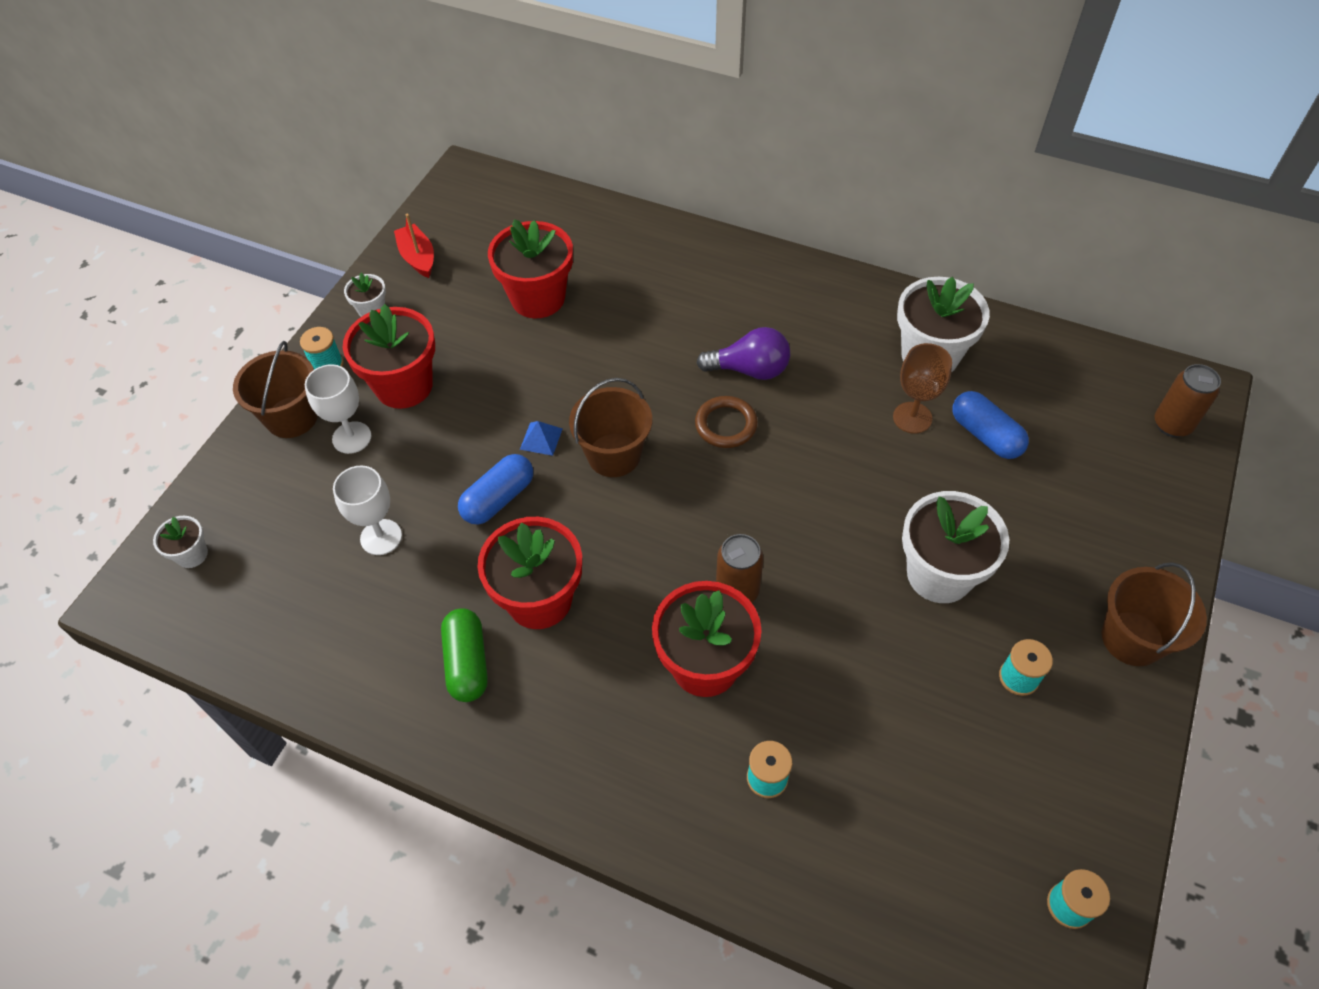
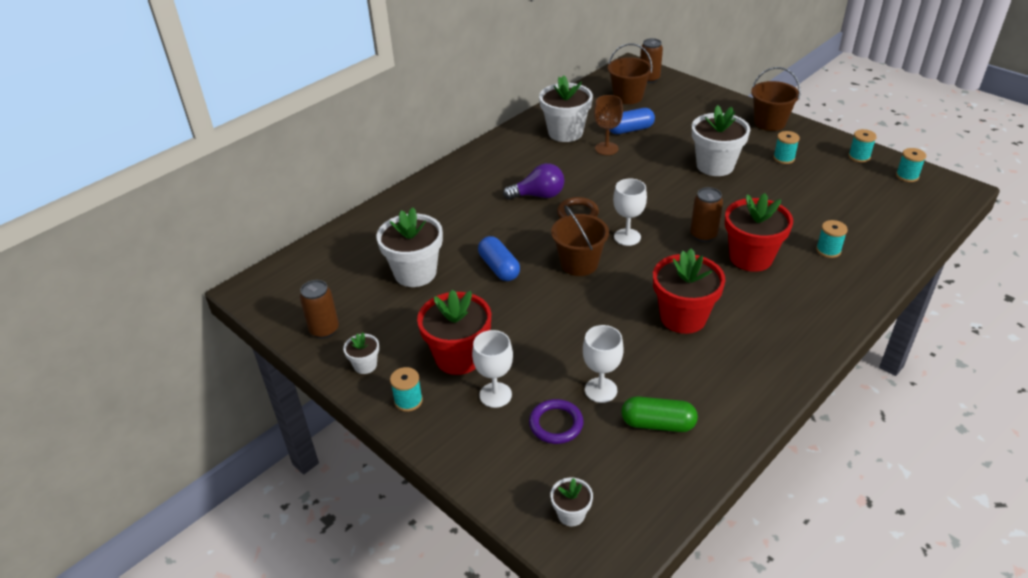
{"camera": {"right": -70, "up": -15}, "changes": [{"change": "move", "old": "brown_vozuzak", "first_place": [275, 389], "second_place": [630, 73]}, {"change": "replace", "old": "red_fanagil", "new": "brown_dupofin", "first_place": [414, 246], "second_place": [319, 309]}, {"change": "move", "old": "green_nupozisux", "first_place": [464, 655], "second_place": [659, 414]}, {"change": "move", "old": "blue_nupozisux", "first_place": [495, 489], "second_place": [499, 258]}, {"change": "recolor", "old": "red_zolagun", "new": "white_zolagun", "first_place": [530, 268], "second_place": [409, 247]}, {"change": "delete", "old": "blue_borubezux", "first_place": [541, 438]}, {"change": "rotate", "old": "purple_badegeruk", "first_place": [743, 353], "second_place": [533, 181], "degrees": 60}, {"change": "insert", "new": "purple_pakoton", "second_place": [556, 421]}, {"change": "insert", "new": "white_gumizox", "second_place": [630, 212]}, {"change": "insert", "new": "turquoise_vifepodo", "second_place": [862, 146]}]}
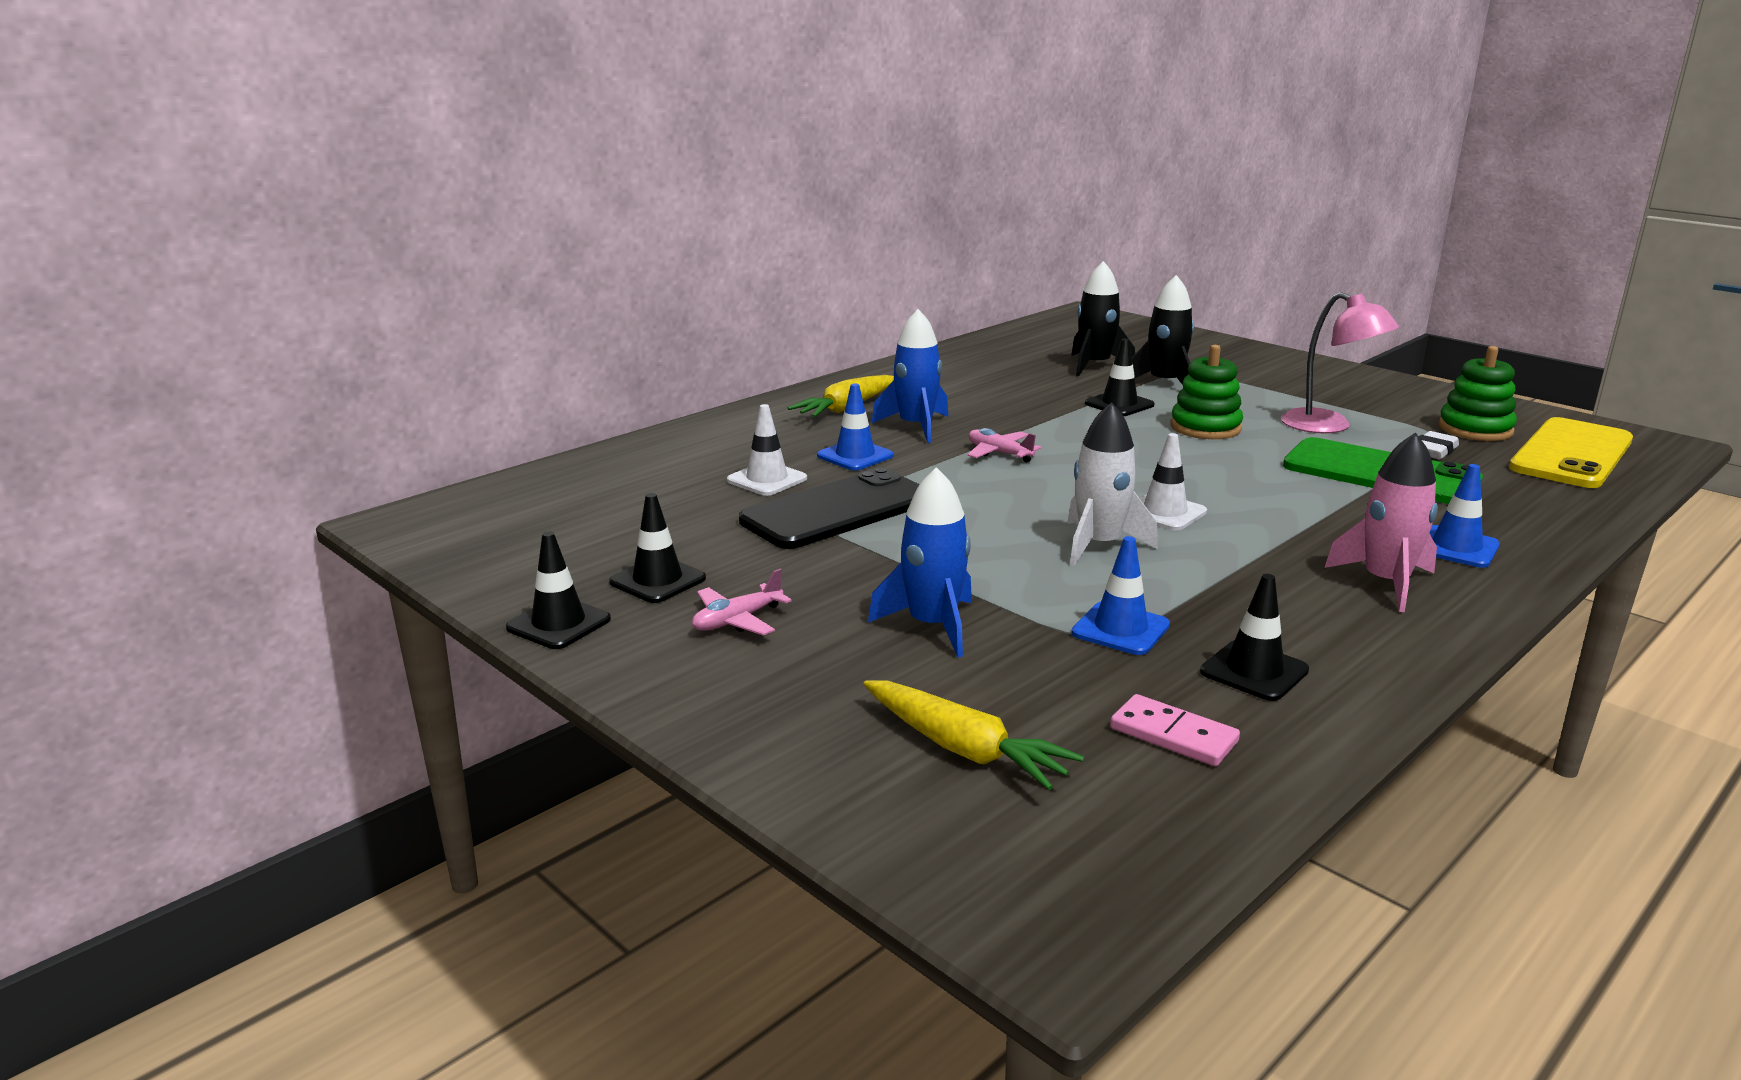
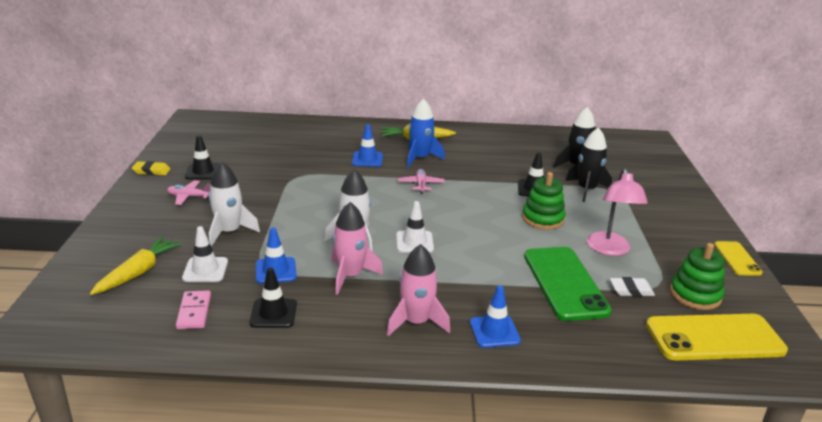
{"camera": {"right": 45, "up": 5}, "changes": [{"change": "replace", "old": "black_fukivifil", "new": "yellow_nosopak", "first_place": [558, 590], "second_place": [151, 168]}, {"change": "move", "old": "white_fukivifil", "first_place": [767, 450], "second_place": [205, 254]}, {"change": "delete", "old": "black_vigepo", "first_place": [829, 508]}, {"change": "rotate", "old": "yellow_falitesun", "first_place": [973, 735], "second_place": [136, 265], "degrees": -150}, {"change": "recolor", "old": "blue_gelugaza", "new": "white_gelugaza", "first_place": [920, 562], "second_place": [234, 204]}, {"change": "insert", "new": "pink_gelugaza", "second_place": [357, 248]}, {"change": "insert", "new": "yellow_vigepo", "second_place": [738, 258]}]}
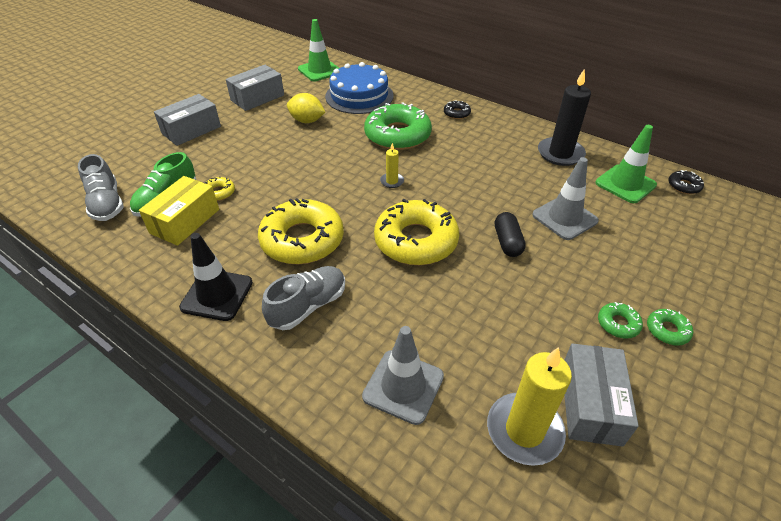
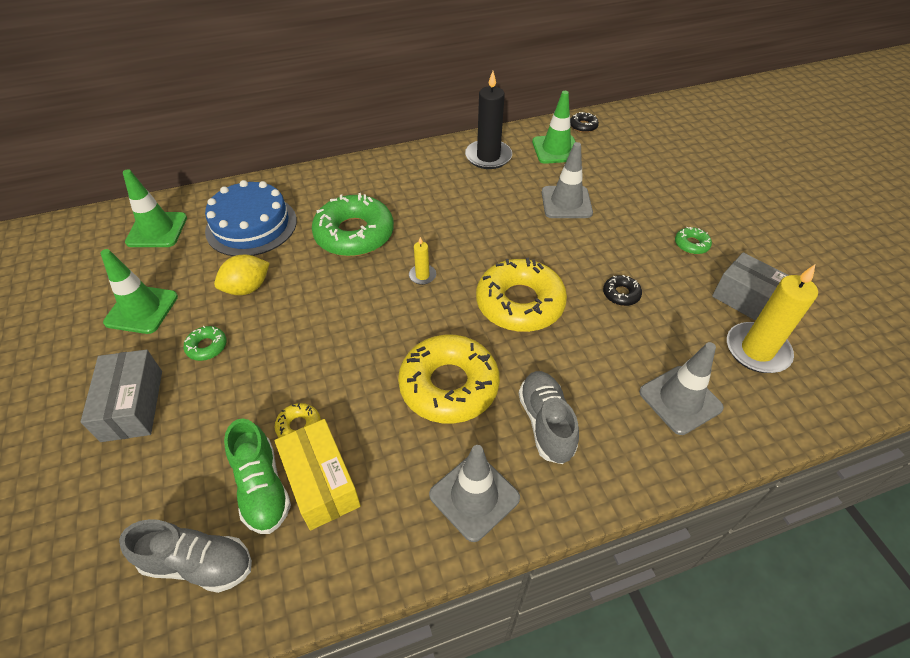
{"camera": {"right": -55, "up": 5}, "changes": [{"change": "recolor", "old": "black_fukivifil", "new": "grey_fukivifil", "first_place": [216, 277], "second_place": [474, 493]}, {"change": "replace", "old": "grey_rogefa", "new": "green_fukivifil", "first_place": [255, 88], "second_place": [139, 291]}, {"change": "move", "old": "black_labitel", "first_place": [457, 109], "second_place": [622, 290]}, {"change": "delete", "old": "black_nupozisux", "first_place": [510, 234]}, {"change": "move", "old": "green_labitel", "first_place": [670, 327], "second_place": [205, 343]}]}
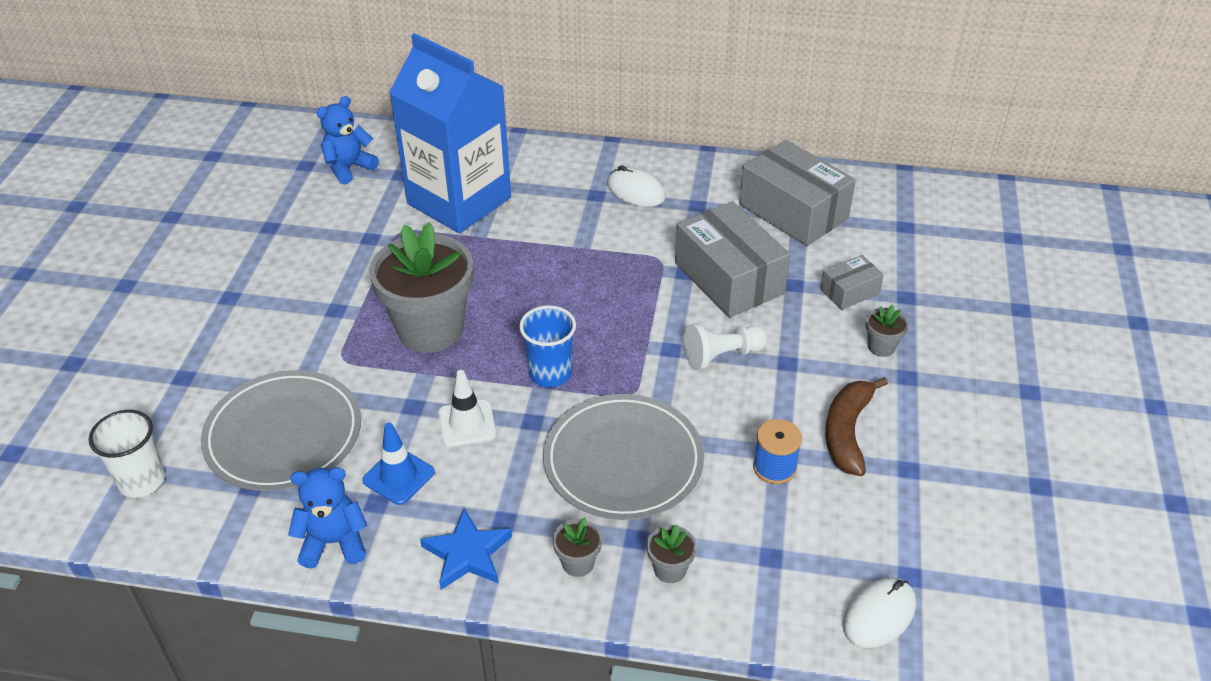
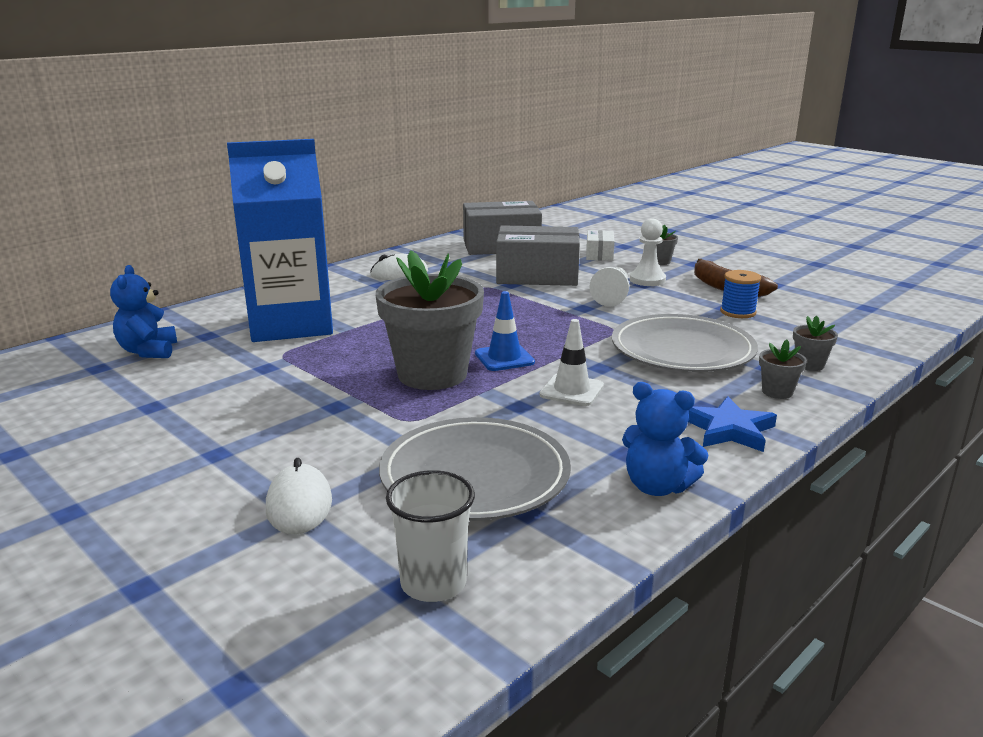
{"camera": {"right": -55, "up": -20}, "changes": [{"change": "rotate", "old": "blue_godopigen", "first_place": [327, 517], "second_place": [665, 439], "degrees": -90}, {"change": "move", "old": "blue_fukivifil", "first_place": [398, 464], "second_place": [505, 331]}, {"change": "delete", "old": "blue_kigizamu", "first_place": [547, 346]}, {"change": "recolor", "old": "grey_rogefa", "new": "white_rogefa", "first_place": [852, 282], "second_place": [600, 245]}, {"change": "move", "old": "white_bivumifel", "first_place": [879, 612], "second_place": [299, 496]}, {"change": "insert", "new": "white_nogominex", "second_place": [648, 252]}]}
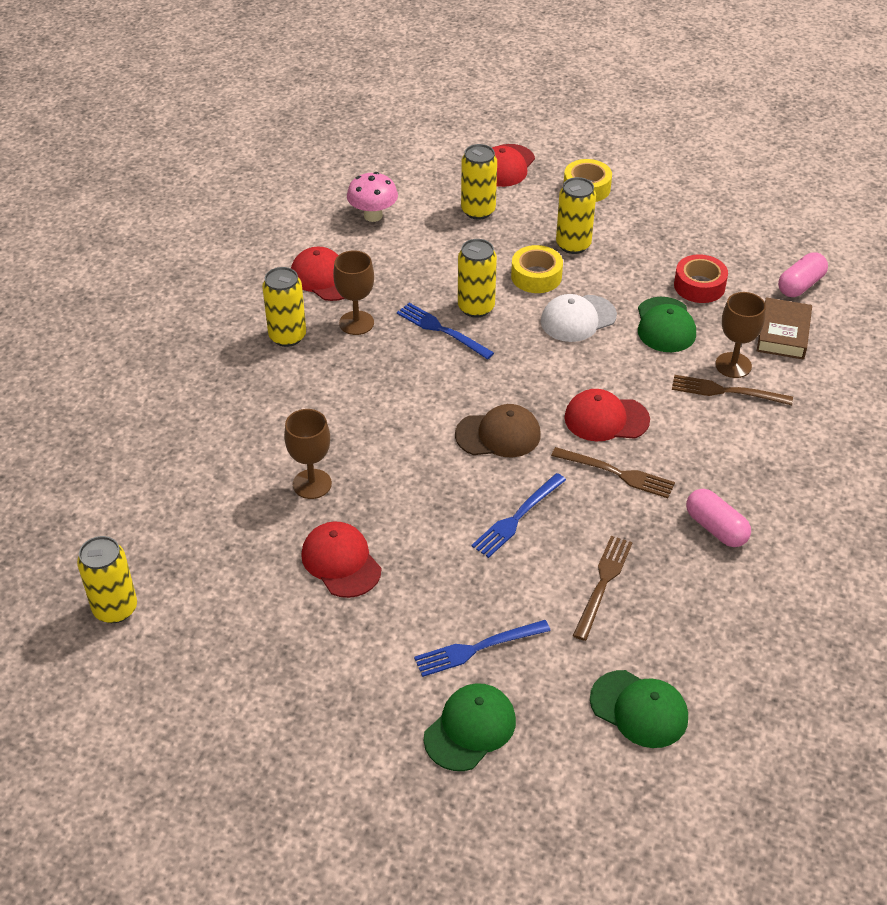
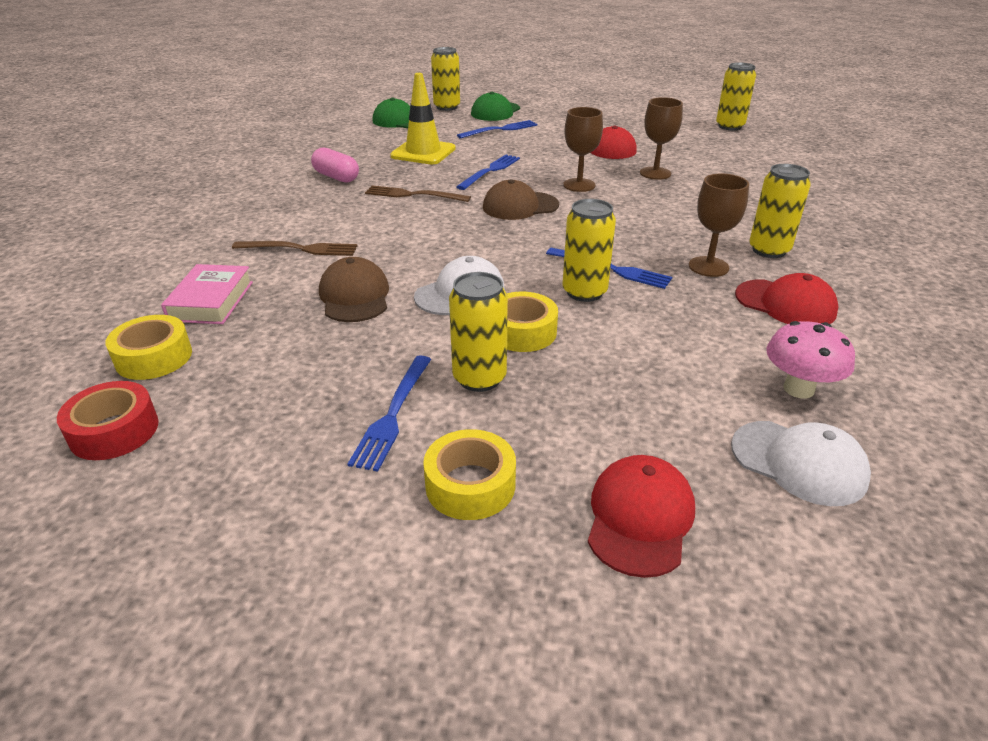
{"camera": {"right": 170, "up": -10}, "changes": [{"change": "move", "old": "yellow_dupofin", "first_place": [479, 182], "second_place": [445, 79]}, {"change": "delete", "old": "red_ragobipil", "first_place": [607, 415]}, {"change": "replace", "old": "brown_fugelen", "new": "yellow_fukivifil", "first_place": [603, 588], "second_place": [423, 118]}, {"change": "recolor", "old": "green_ragobipil", "new": "brown_ragobipil", "first_place": [667, 324], "second_place": [354, 289]}, {"change": "move", "old": "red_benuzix", "first_place": [701, 278], "second_place": [108, 420]}, {"change": "move", "old": "brown_gumizox", "first_place": [740, 335], "second_place": [583, 149]}, {"change": "recolor", "old": "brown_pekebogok", "new": "pink_pekebogok", "first_place": [784, 328], "second_place": [207, 294]}, {"change": "replace", "old": "pink_nupozisux", "new": "yellow_benuzix", "first_place": [803, 274], "second_place": [148, 347]}, {"change": "insert", "new": "blue_fugelen", "second_place": [389, 414]}, {"change": "insert", "new": "white_ragobipil", "second_place": [801, 463]}]}
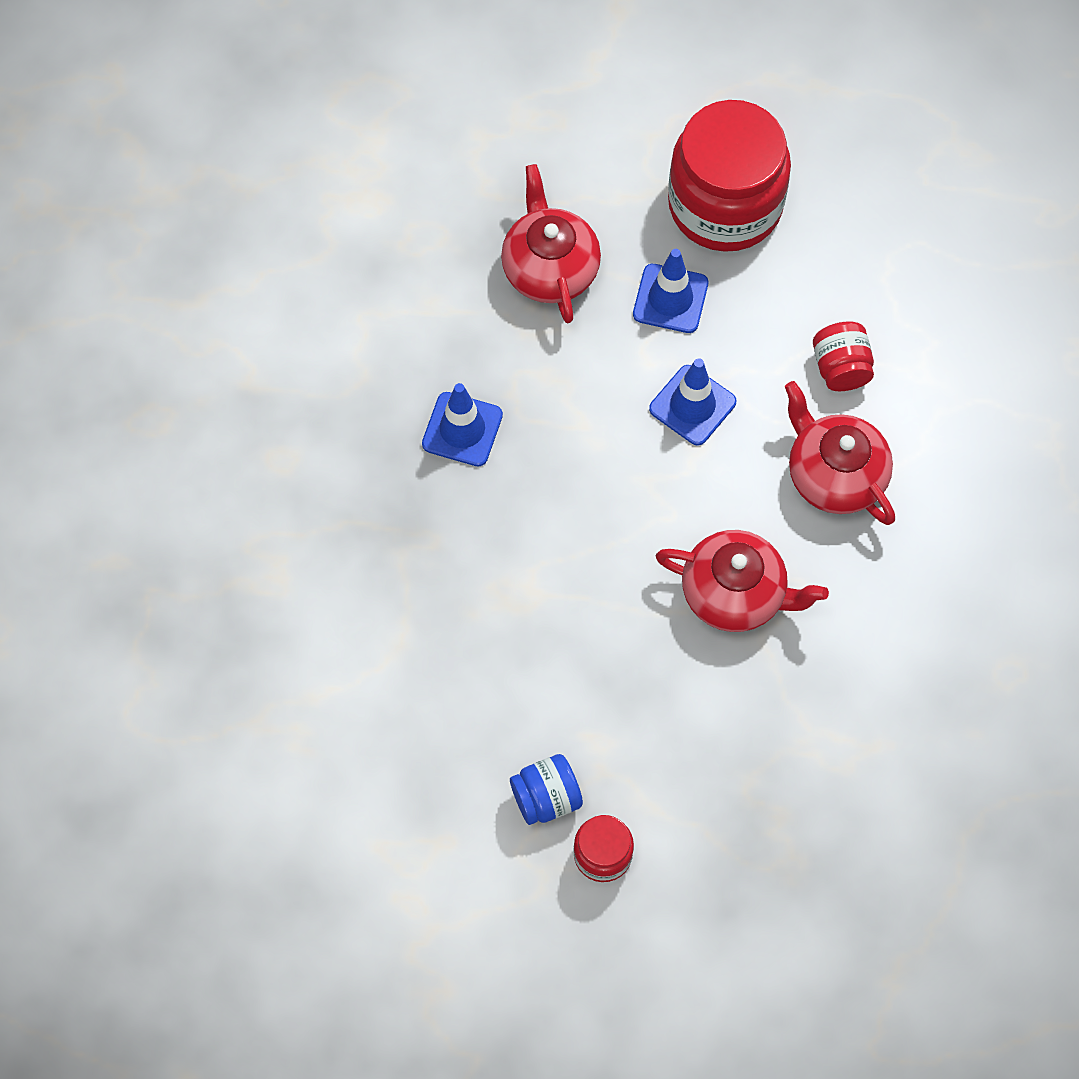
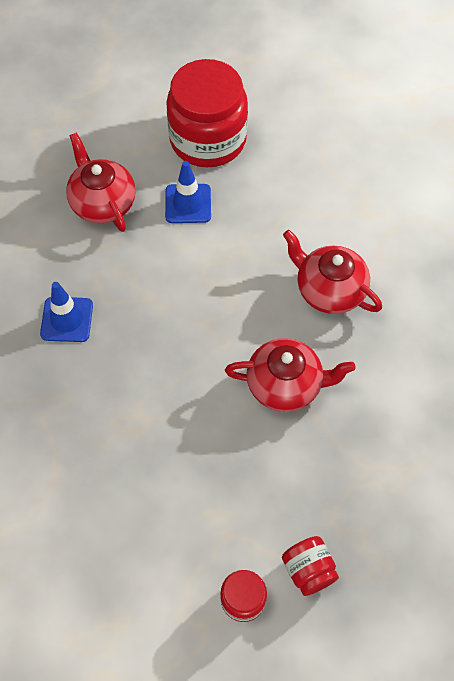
{"camera": {"right": -15, "up": -5}, "changes": [{"change": "delete", "old": "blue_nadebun", "first_place": [546, 789]}, {"change": "delete", "old": "blue_fukivifil", "first_place": [692, 402]}, {"change": "move", "old": "red_nadebun", "first_place": [843, 356], "second_place": [310, 566]}]}
